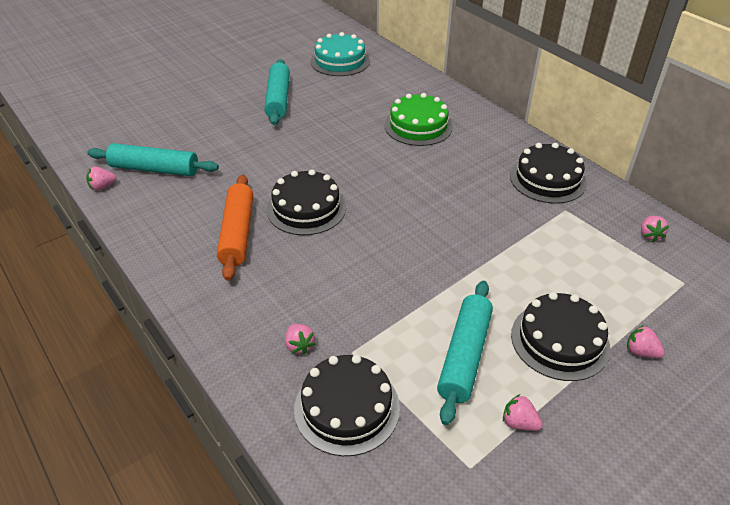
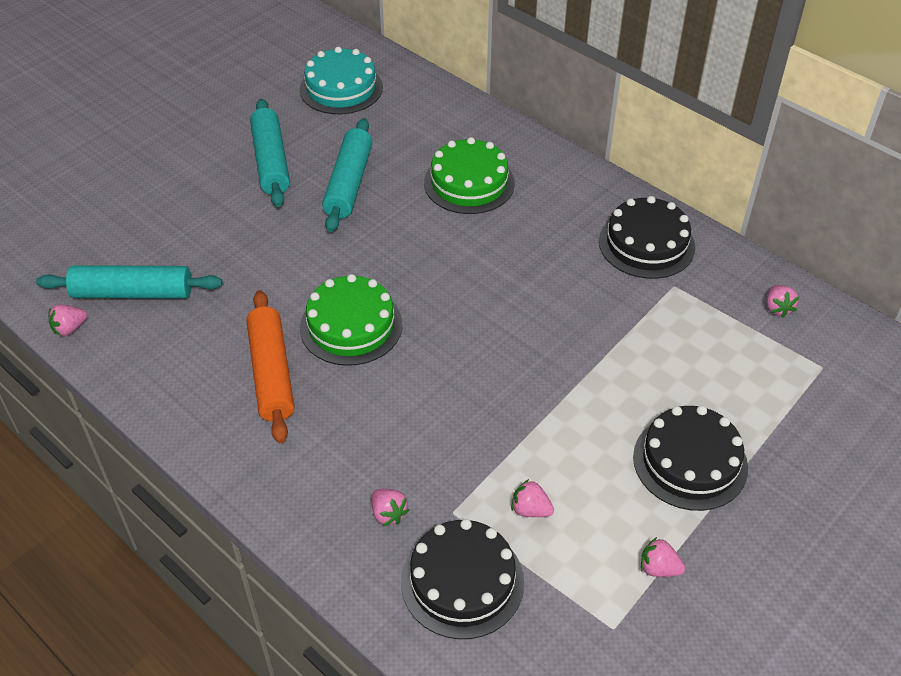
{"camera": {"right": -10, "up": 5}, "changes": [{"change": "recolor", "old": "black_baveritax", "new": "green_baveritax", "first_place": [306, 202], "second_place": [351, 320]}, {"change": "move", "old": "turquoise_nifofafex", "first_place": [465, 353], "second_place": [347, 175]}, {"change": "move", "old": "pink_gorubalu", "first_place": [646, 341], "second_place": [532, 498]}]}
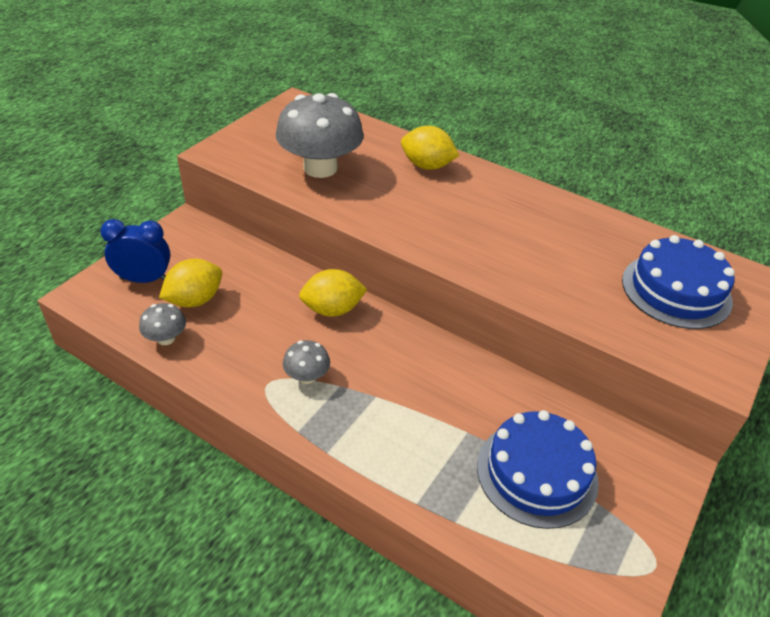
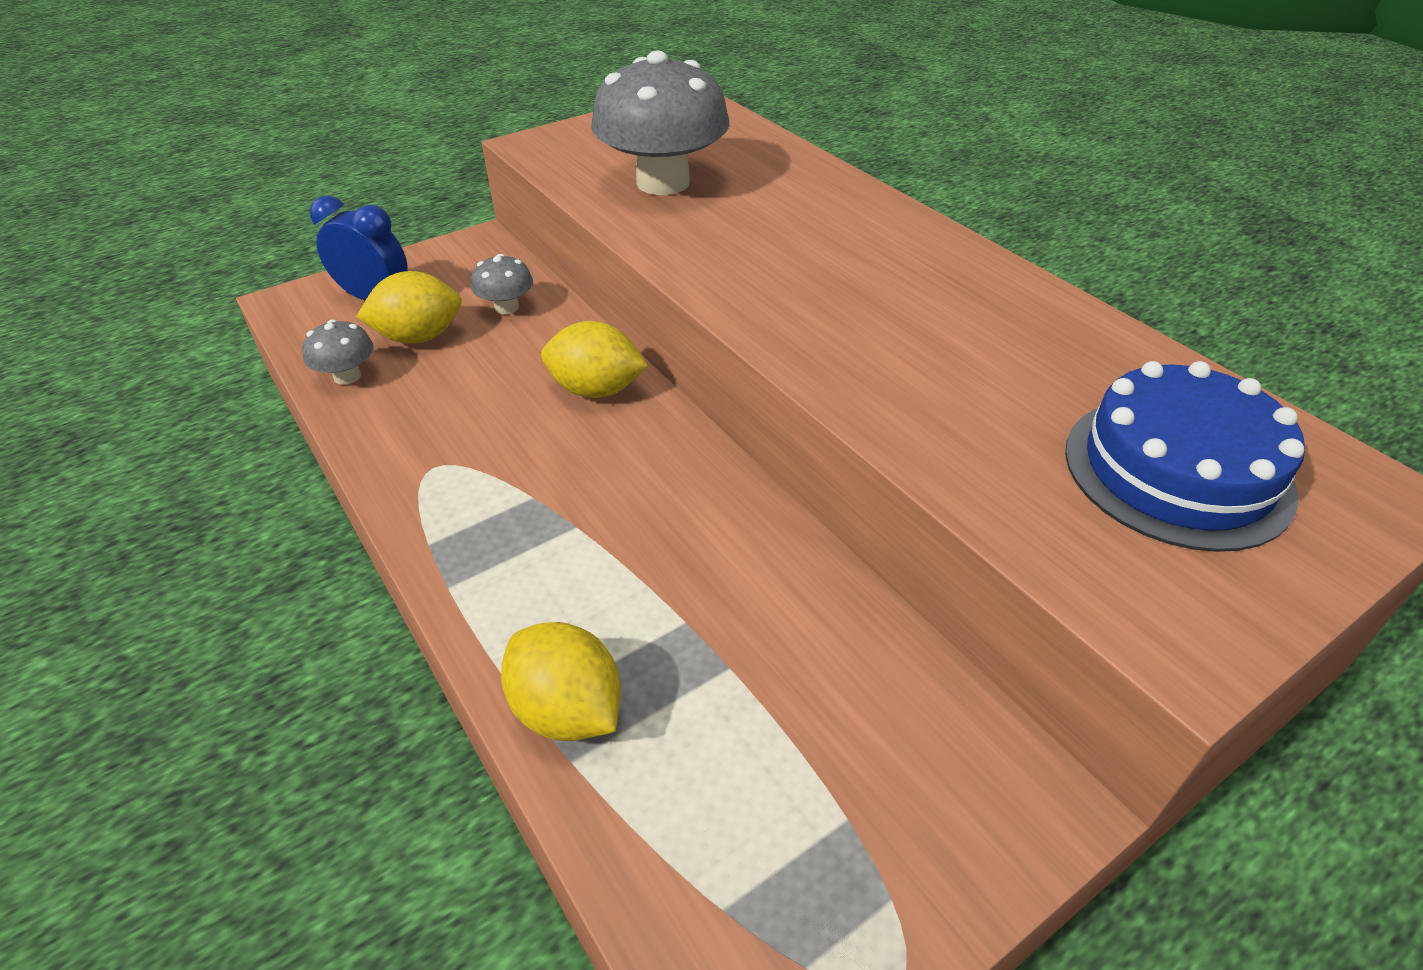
{"camera": {"right": 25, "up": 0}, "changes": [{"change": "move", "old": "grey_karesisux", "first_place": [306, 362], "second_place": [502, 284]}, {"change": "move", "old": "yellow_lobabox", "first_place": [430, 148], "second_place": [561, 681]}, {"change": "delete", "old": "blue_baveritax", "first_place": [538, 469]}]}
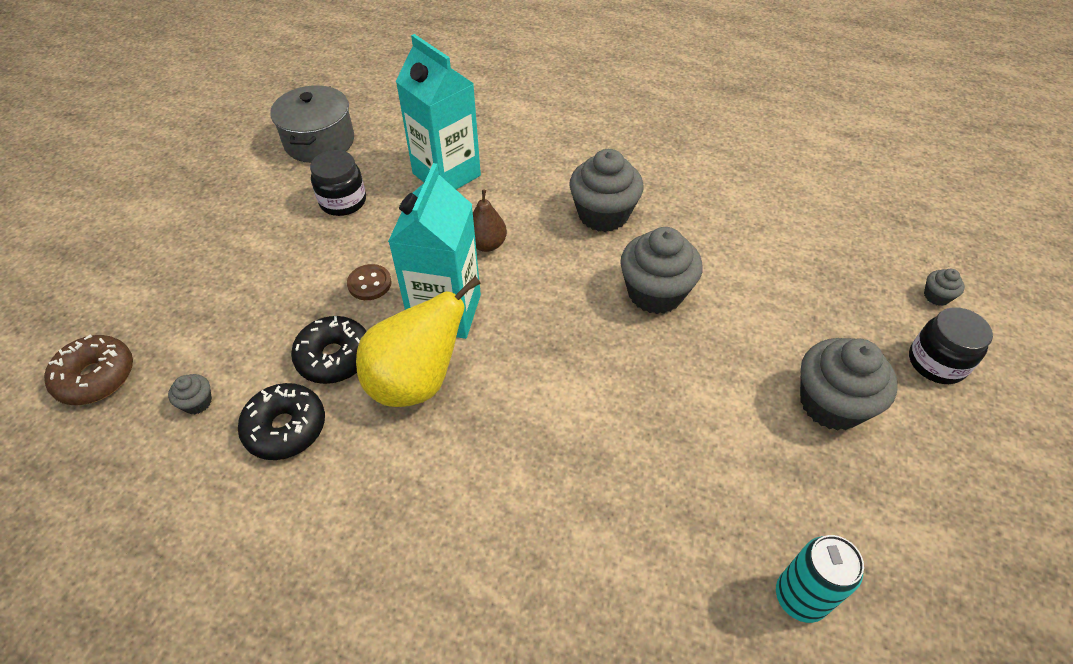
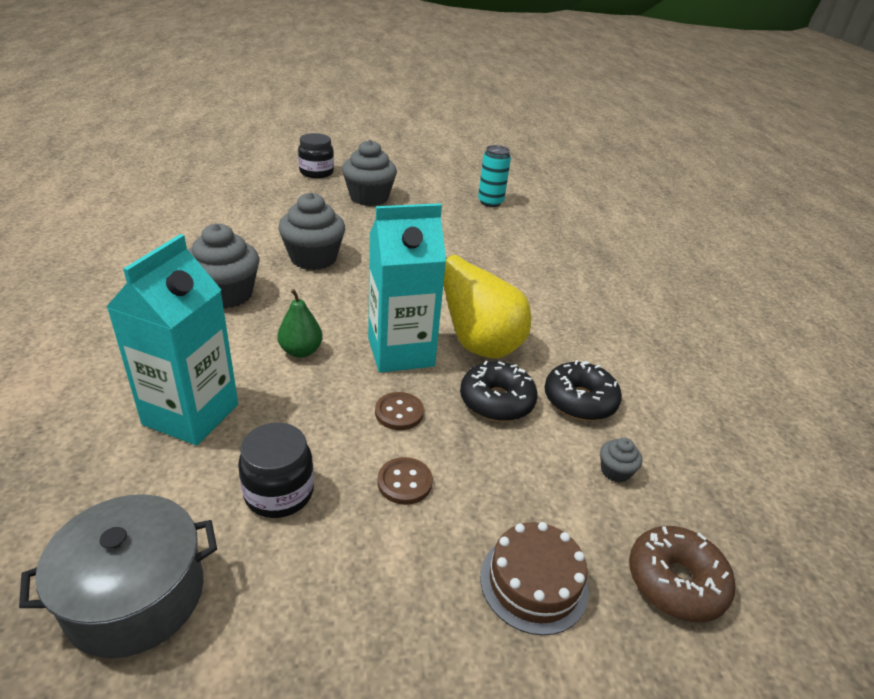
{"camera": {"right": -120, "up": -15}, "changes": [{"change": "recolor", "old": "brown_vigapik", "new": "green_vigapik", "first_place": [490, 221], "second_place": [300, 323]}, {"change": "delete", "old": "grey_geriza", "first_place": [944, 287]}, {"change": "insert", "new": "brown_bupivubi", "second_place": [405, 481]}, {"change": "insert", "new": "brown_baveritax", "second_place": [534, 578]}]}
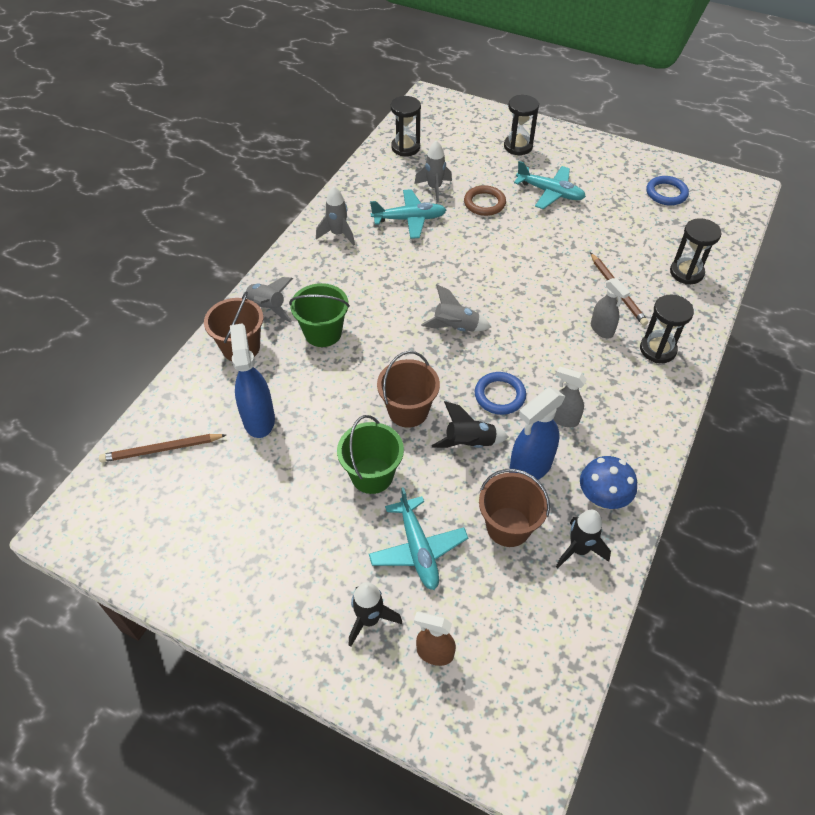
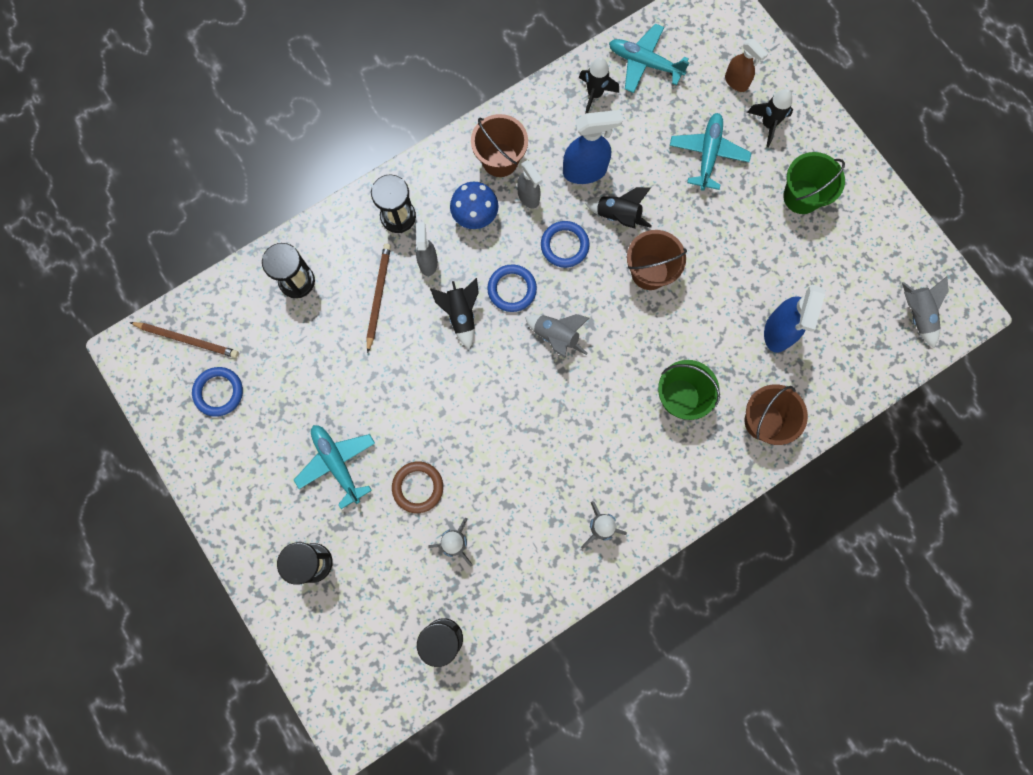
{"camera": {"right": -150, "up": 25}, "changes": [{"change": "move", "old": "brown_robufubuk", "first_place": [162, 448], "second_place": [184, 340]}, {"change": "move", "old": "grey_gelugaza", "first_place": [268, 299], "second_place": [925, 312]}, {"change": "move", "old": "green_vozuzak", "first_place": [370, 454], "second_place": [814, 183]}, {"change": "move", "old": "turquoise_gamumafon", "first_place": [408, 214], "second_place": [649, 58]}, {"change": "move", "old": "brown_vozuzak", "first_place": [514, 508], "second_place": [499, 145]}, {"change": "move", "old": "blue_karesisux", "first_place": [608, 482], "second_place": [474, 205]}, {"change": "insert", "new": "black_gelugaza", "second_place": [454, 313]}, {"change": "insert", "new": "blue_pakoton", "second_place": [512, 288]}]}
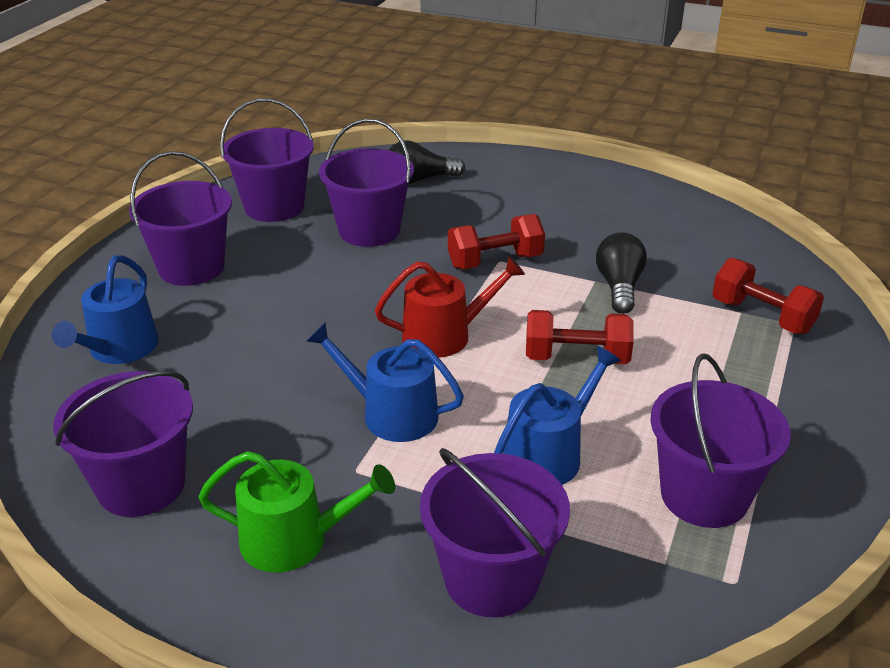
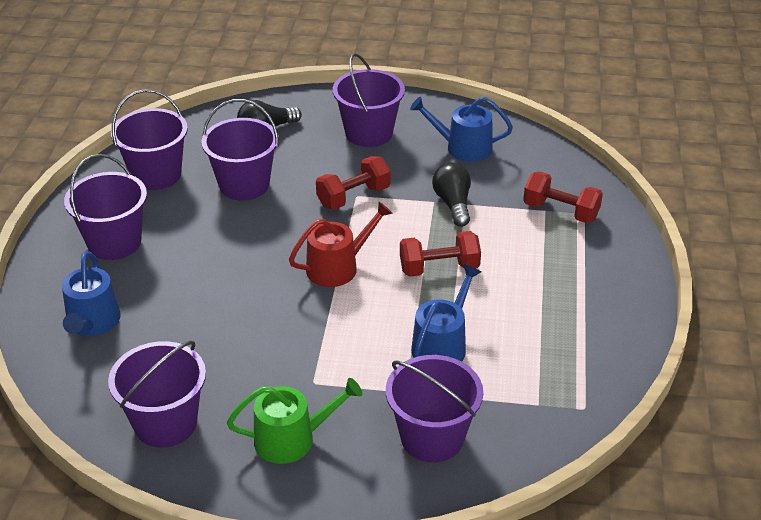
{"camera": {"right": -15, "up": 5}, "changes": [{"change": "move", "old": "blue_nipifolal", "first_place": [385, 382], "second_place": [461, 129]}, {"change": "move", "old": "purple_vozuzak", "first_place": [720, 440], "second_place": [369, 100]}]}
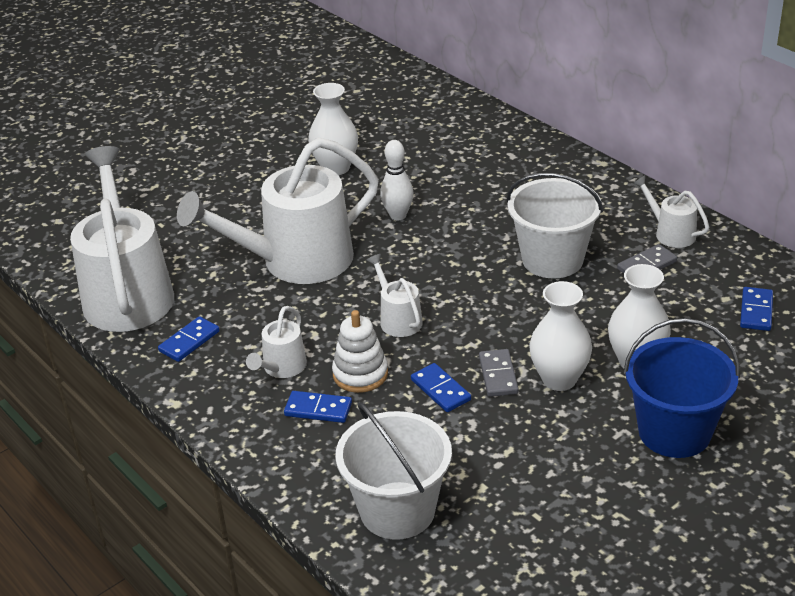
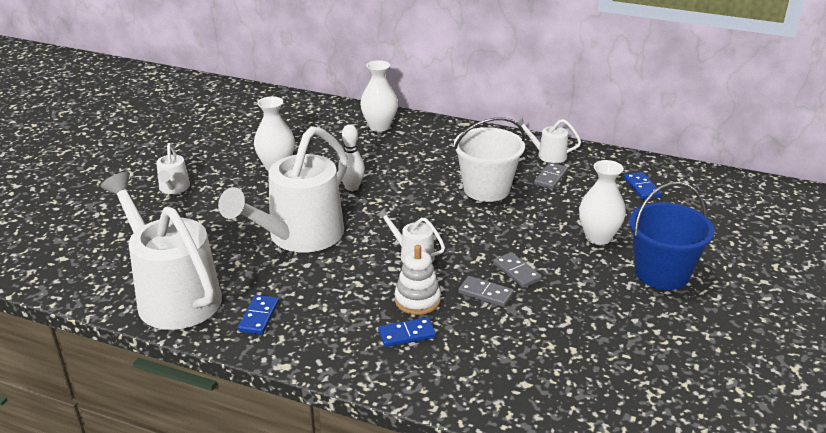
{"camera": {"right": -30, "up": -5}, "changes": [{"change": "move", "old": "white_nipifolal", "first_place": [276, 342], "second_place": [173, 168]}, {"change": "delete", "old": "white_vozuzak", "first_place": [393, 471]}, {"change": "recolor", "old": "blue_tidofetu", "new": "grey_tidofetu", "first_place": [441, 387], "second_place": [486, 291]}, {"change": "move", "old": "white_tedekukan", "first_place": [560, 336], "second_place": [379, 96]}]}
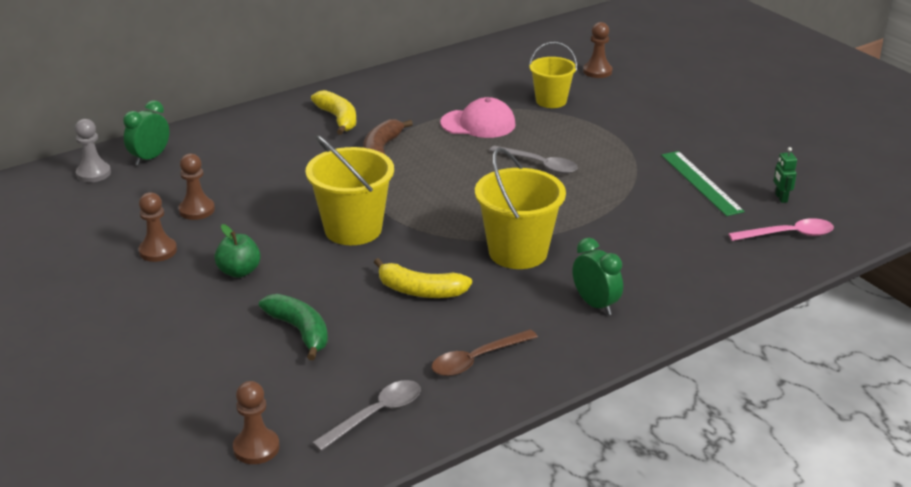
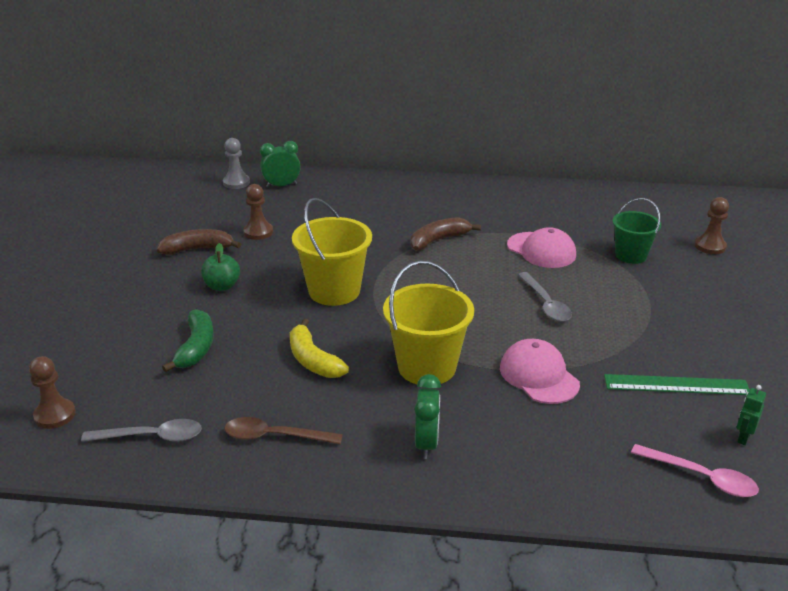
{"camera": {"right": 40, "up": 0}, "changes": [{"change": "replace", "old": "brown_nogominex", "new": "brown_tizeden", "first_place": [157, 227], "second_place": [199, 242]}, {"change": "delete", "old": "yellow_tizeden", "first_place": [333, 112]}, {"change": "recolor", "old": "yellow_vozuzak", "new": "green_vozuzak", "first_place": [553, 75], "second_place": [637, 231]}, {"change": "rotate", "old": "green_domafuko", "first_place": [703, 183], "second_place": [677, 384], "degrees": 75}, {"change": "insert", "new": "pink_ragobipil", "second_place": [540, 371]}]}
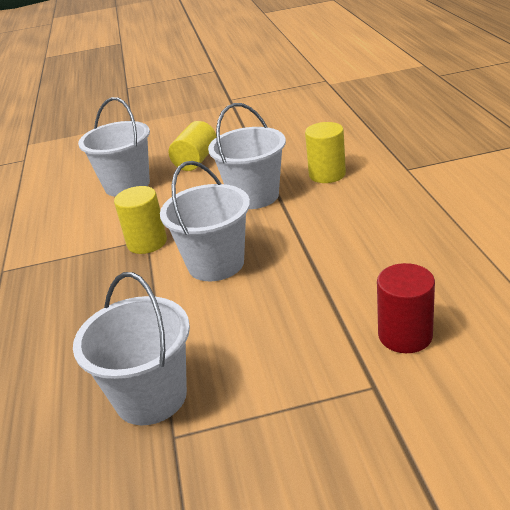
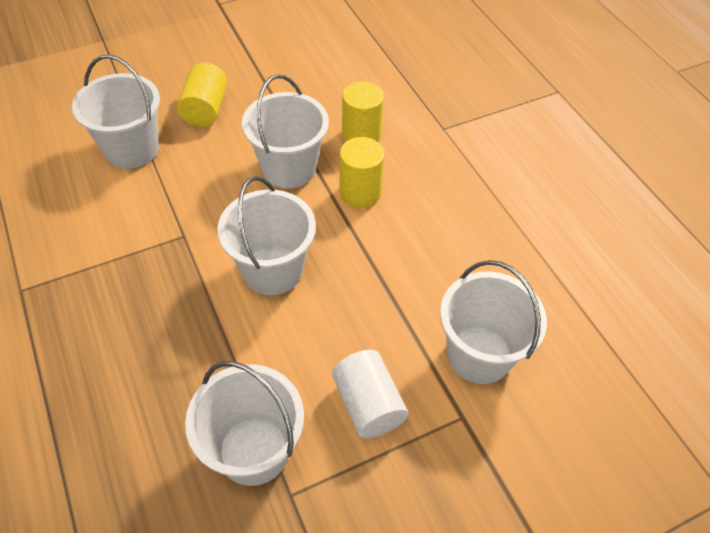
{"camera": {"right": -20, "up": 20}, "changes": [{"change": "move", "old": "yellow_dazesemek", "first_place": [140, 220], "second_place": [362, 172]}, {"change": "replace", "old": "red_dazesemek", "new": "white_vozuzak", "first_place": [406, 308], "second_place": [493, 322]}, {"change": "insert", "new": "white_dazesemek", "second_place": [370, 394]}]}
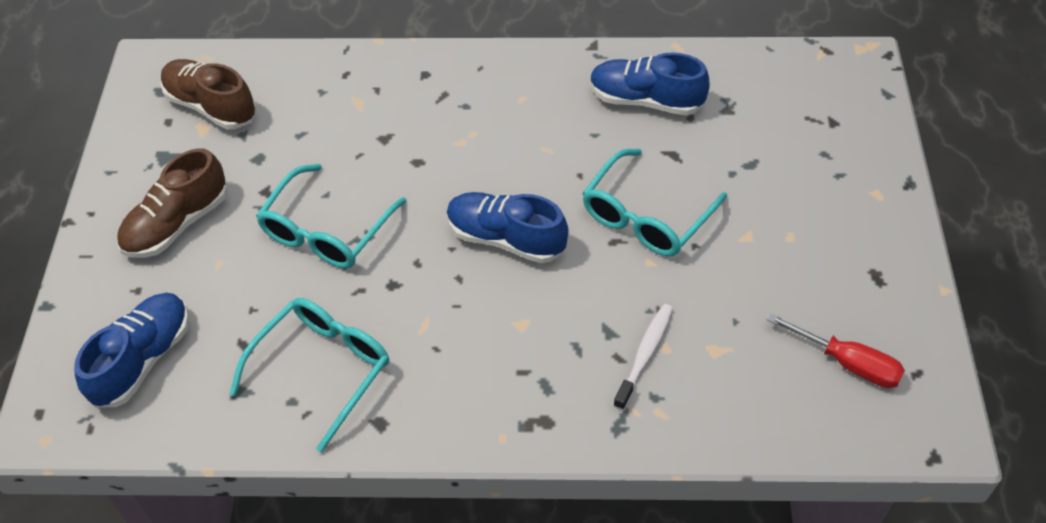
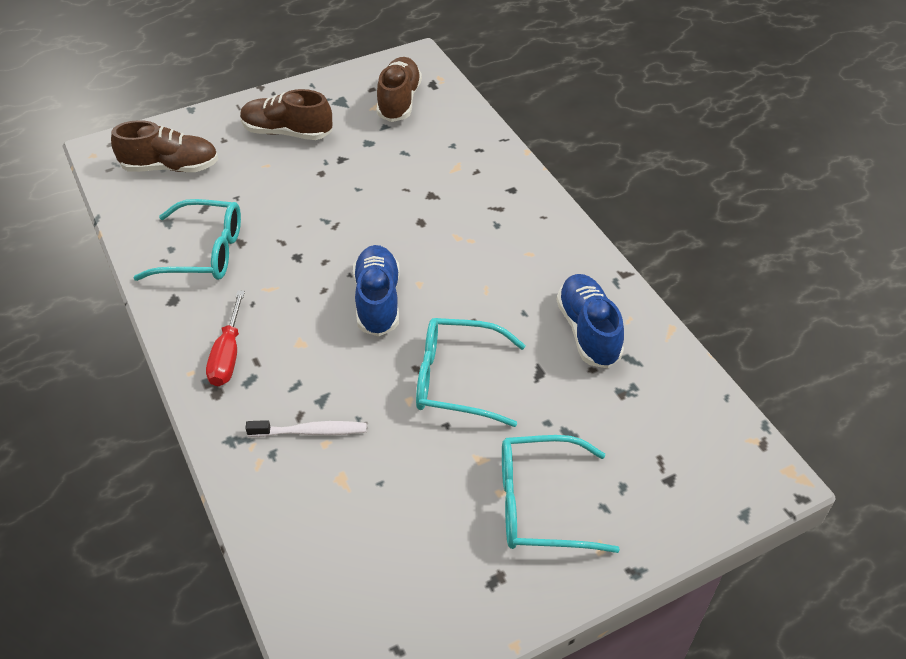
{"camera": {"right": 60, "up": -5}, "changes": [{"change": "recolor", "old": "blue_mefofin", "new": "brown_mefofin", "first_place": [131, 350], "second_place": [164, 146]}, {"change": "move", "old": "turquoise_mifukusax", "first_place": [331, 216], "second_place": [561, 494]}, {"change": "move", "old": "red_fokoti", "first_place": [836, 350], "second_place": [225, 338]}]}
